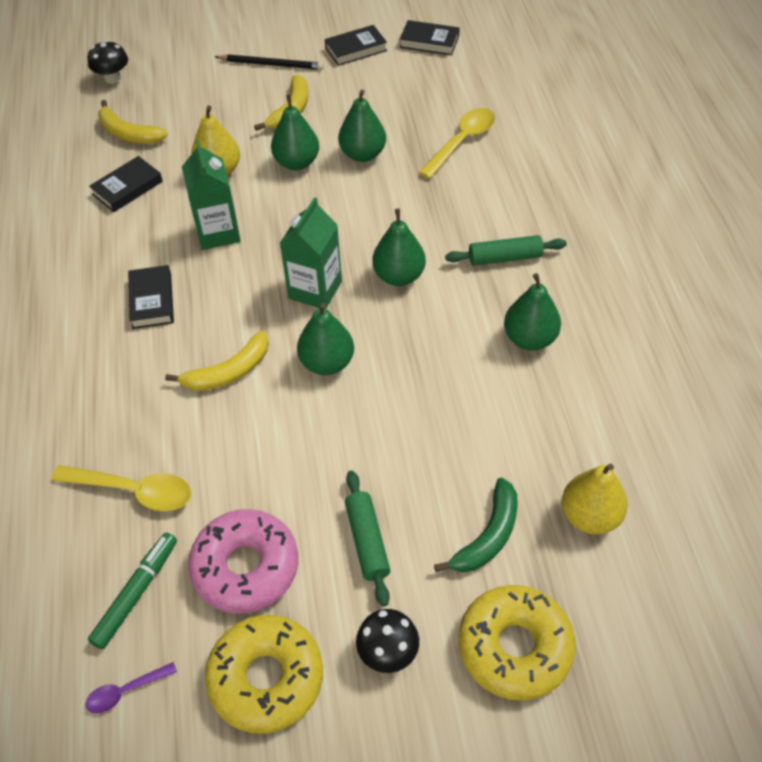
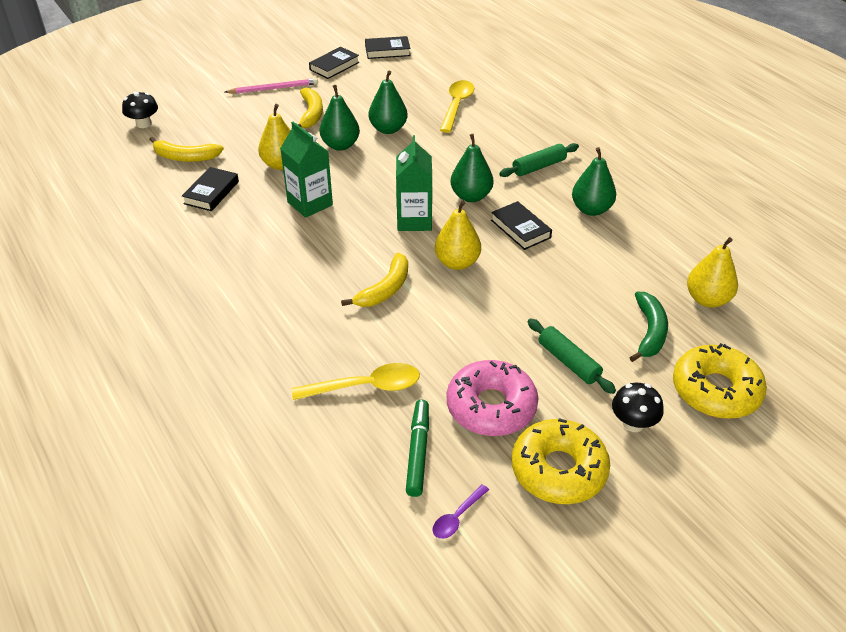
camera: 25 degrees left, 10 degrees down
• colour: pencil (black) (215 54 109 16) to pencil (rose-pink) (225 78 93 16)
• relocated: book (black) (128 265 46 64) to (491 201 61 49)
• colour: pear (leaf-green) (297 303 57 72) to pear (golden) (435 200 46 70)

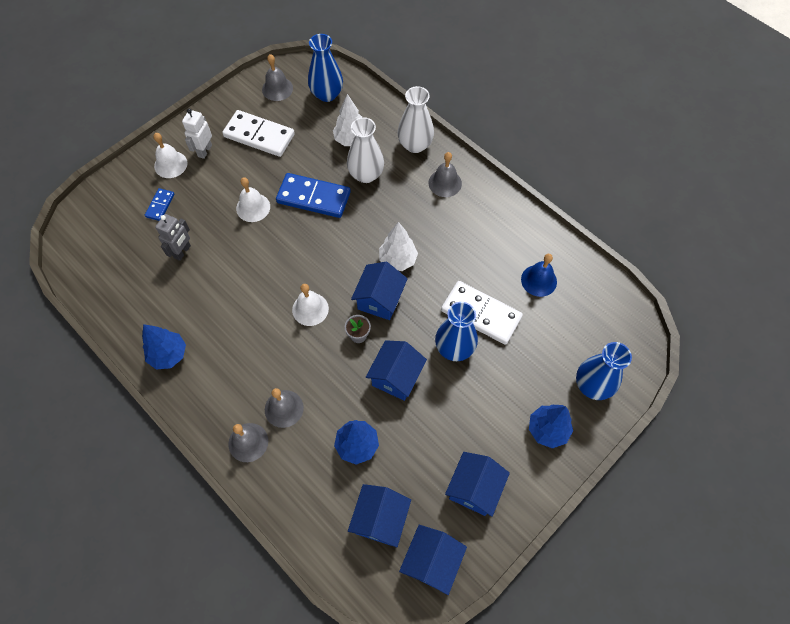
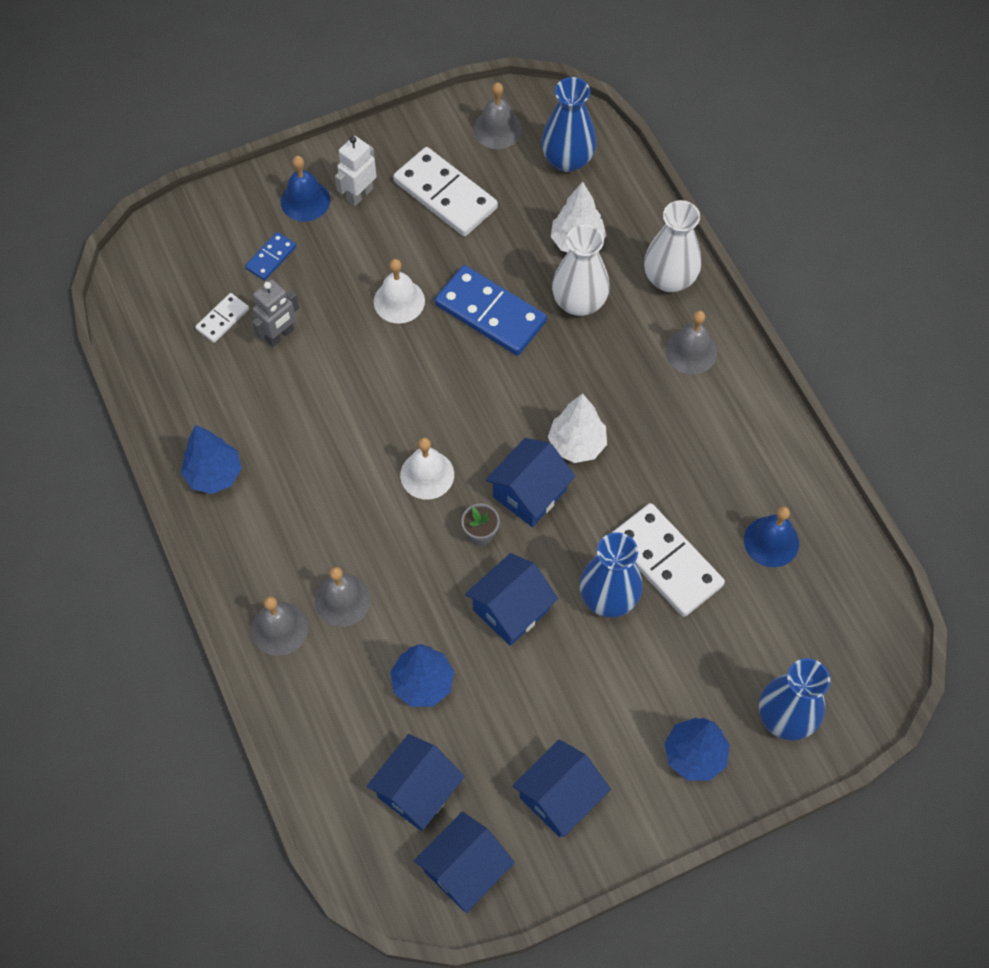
camera: 20 degrees right, 0 degrees up
• colour: bell (white) (154 133 33 45) to bell (cobalt) (281 156 49 66)
• appeared: domino piece (white) (195 293 54 50)

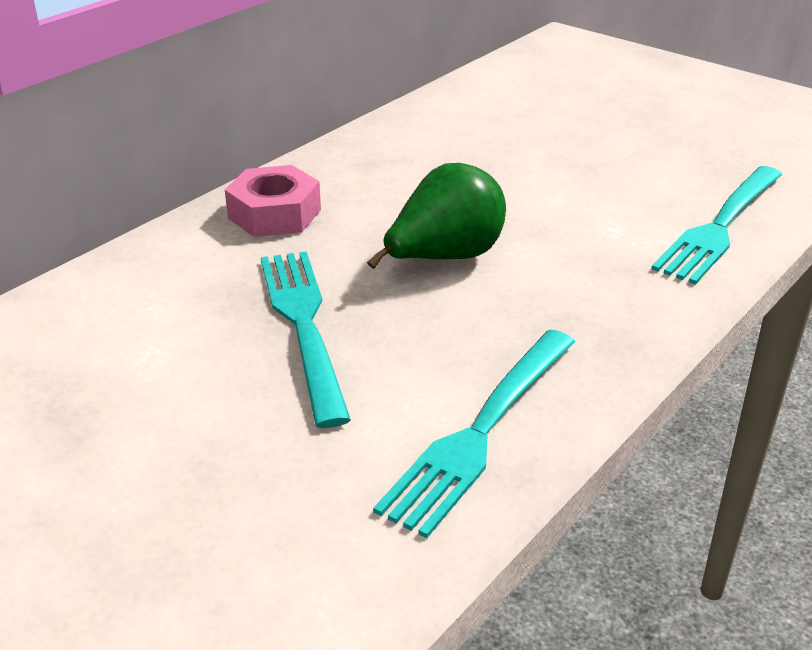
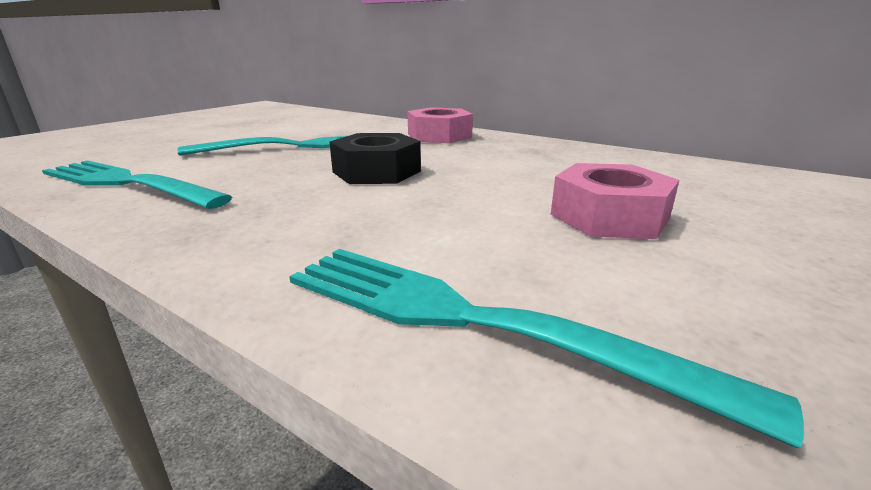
camera: 85 degrees right, 10 degrees down
• exchanged: pear (leaf-green) (367 163 139 106) to hex nut (black) (330 133 91 51)
• appeared: hex nut (rose-pink) (551 163 128 76)

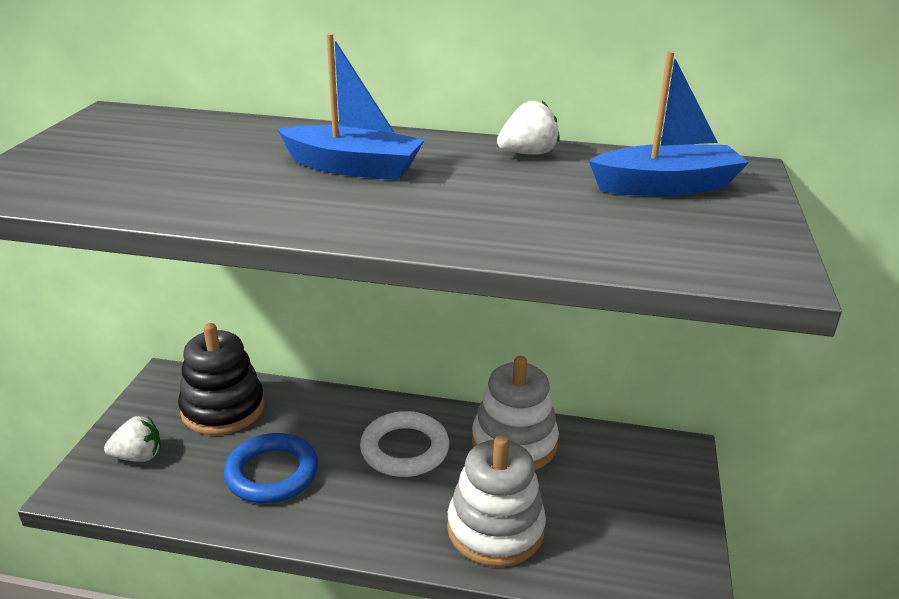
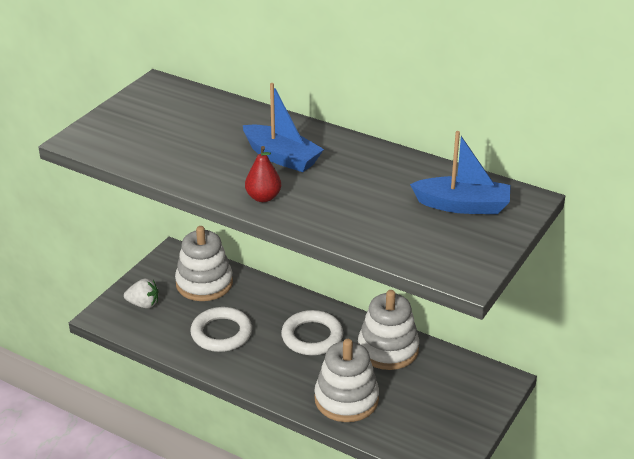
camera: 20 degrees right, 5 degrees up
• missing: toy strawberry (white) (497 100 63 55)
• colour: stacking rings (black) (178 323 86 112) to stacking rings (white) (175 226 58 75)
• colour: torus (cobalt) (224 433 94 70) to torus (white) (191 307 61 45)
• appeared: pear (crimson) (245 146 36 56)

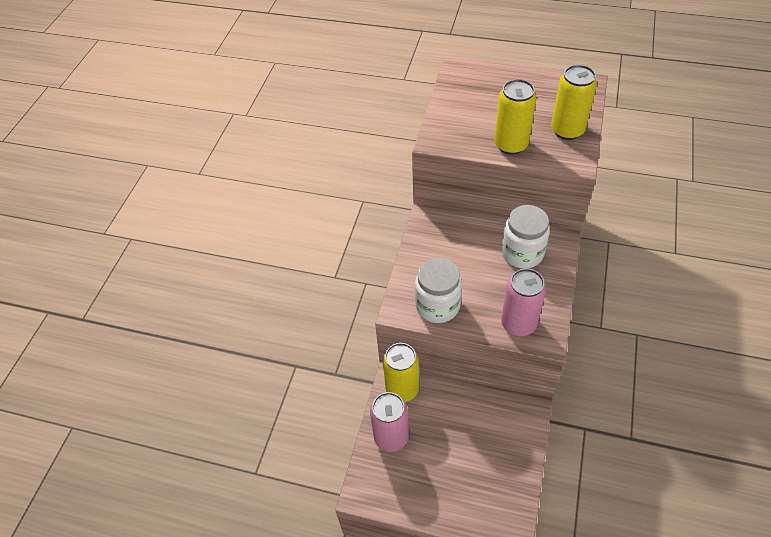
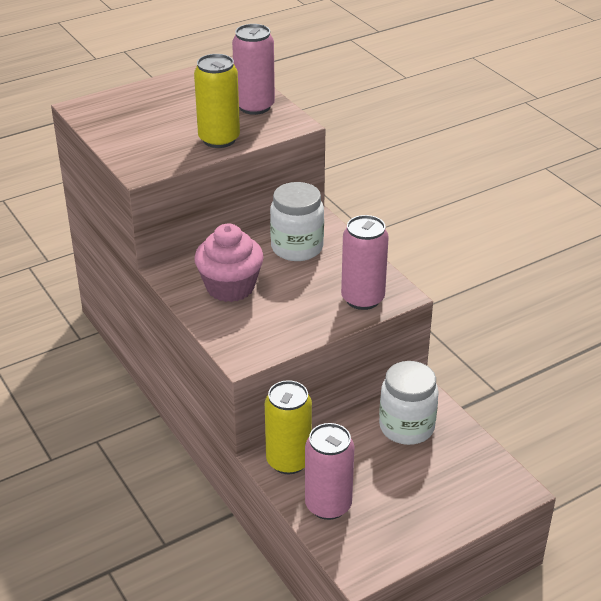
camera: 50 degrees left, 15 degrees down
• colour: tin (golden) (551 65 46 75) to tin (rose-pink) (232 24 43 91)
• relocated: jar (white) (415 258 47 65) to (379 361 60 84)
• appeared: cupcake (rose-pink) (194 224 70 78)

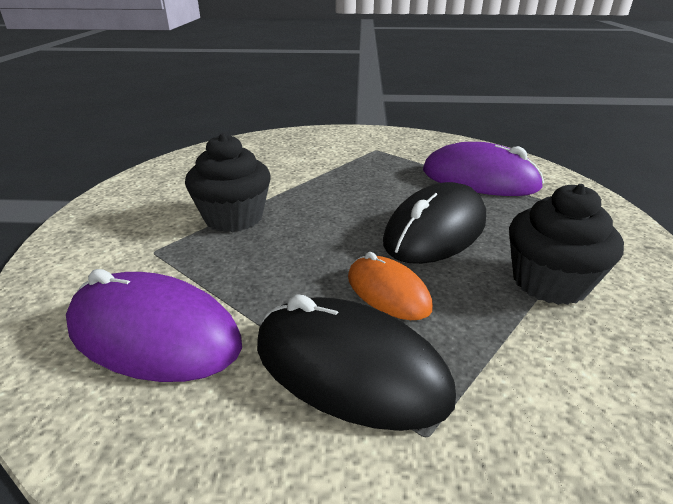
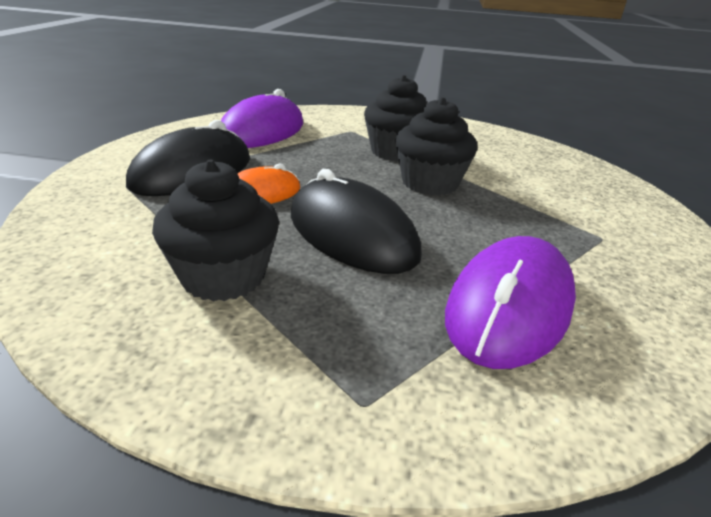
camera: 95 degrees right, 0 degrees up
• appeared: cupcake (black) (396 97 82 99)

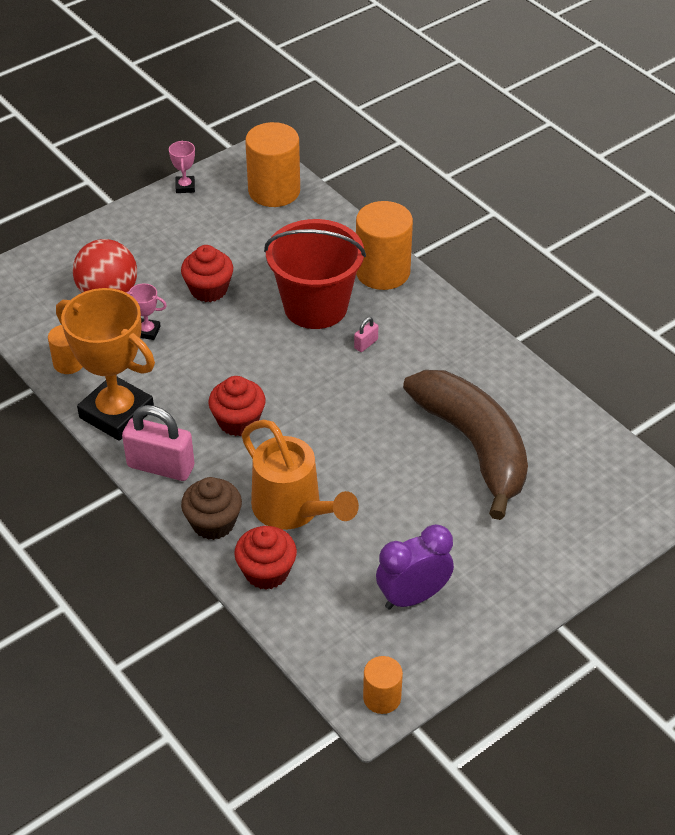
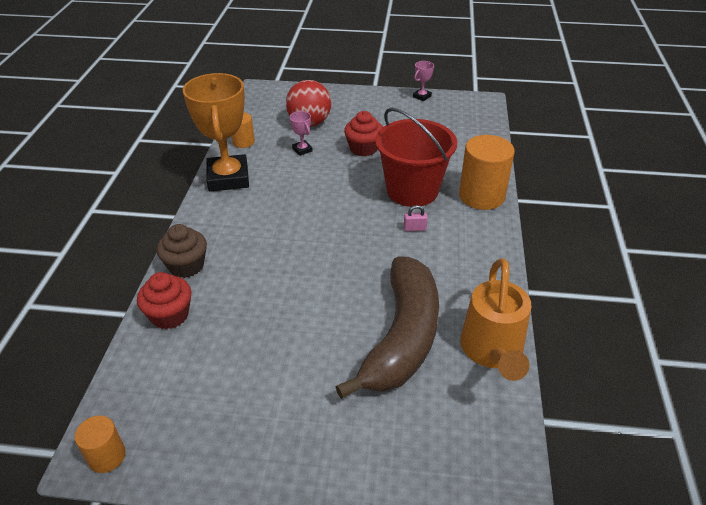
camera: 45 degrees right, 5 degrees down
• missing: solid cylinder (orange-coloured) (245 122 55 85)
• missing: cupcake (crimson) (209 376 56 60)
• missing: small lock (rose-pink) (122 405 72 76)
• relocated: sprinkling can (orange-coloured) (241 420 118 110) to (460 258 71 123)
• missing: alarm clock (purple) (376 524 78 85)

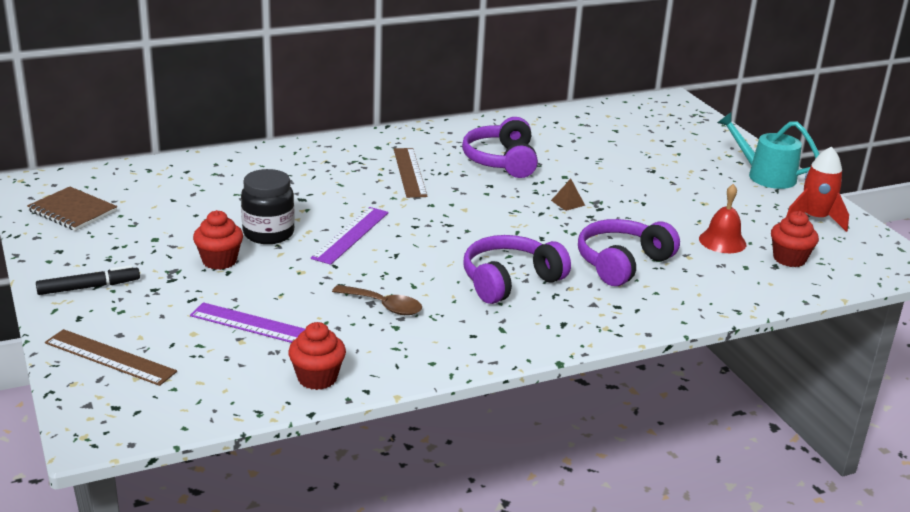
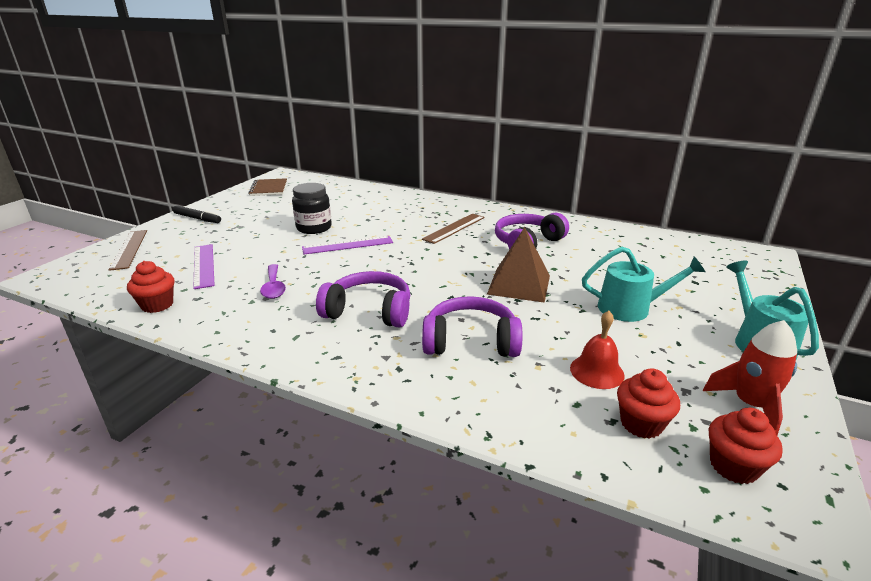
camera: 50 degrees right, 0 degrees up
• size: solid pyramid (dark brown) (551 178 34 33) = (487 227 63 76) x2.47
• relocated: cupcake (crimson) (193 210 50 60) to (709 408 74 76)
• colour: tablespoon (dark brown) (332 285 90 30) to tablespoon (purple) (260 264 26 35)
• appeared: sprinkling can (turquoise) (582 247 124 75)

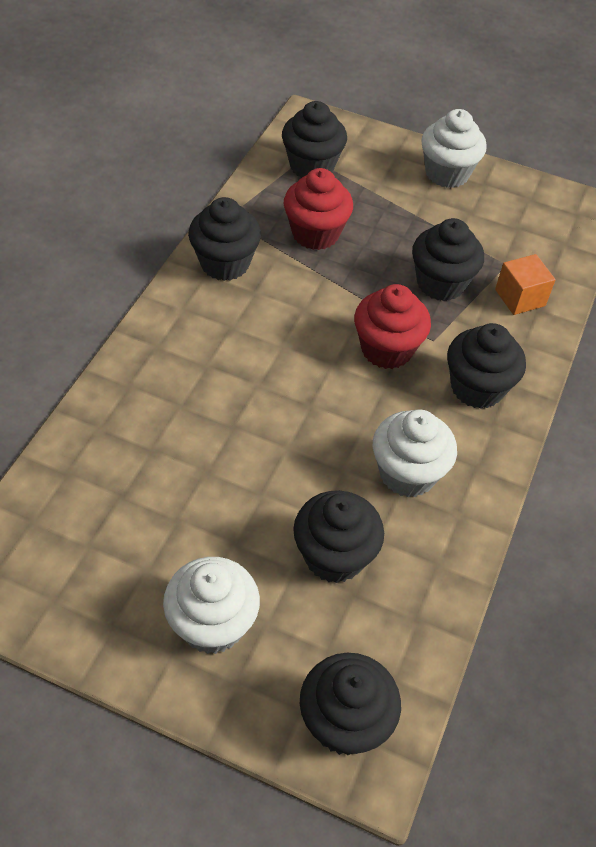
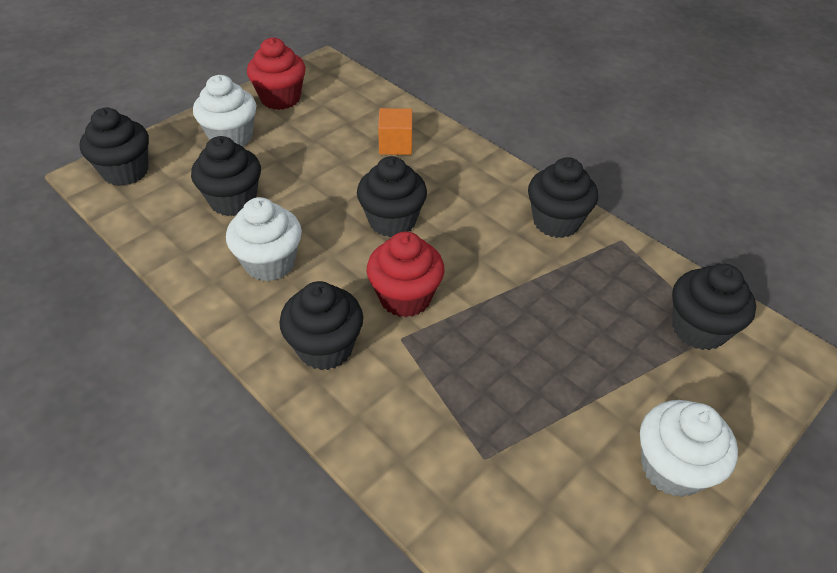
camera: 115 degrees right, 5 degrees down
• relocated: cupcake (crimson) (284 168 69 82) to (247 37 59 73)
• relocated: cupcake (black) (412 218 72 83) to (357 156 70 81)
• relocated: block (orange-coloured) (495 254 61 61) to (378 108 34 47)

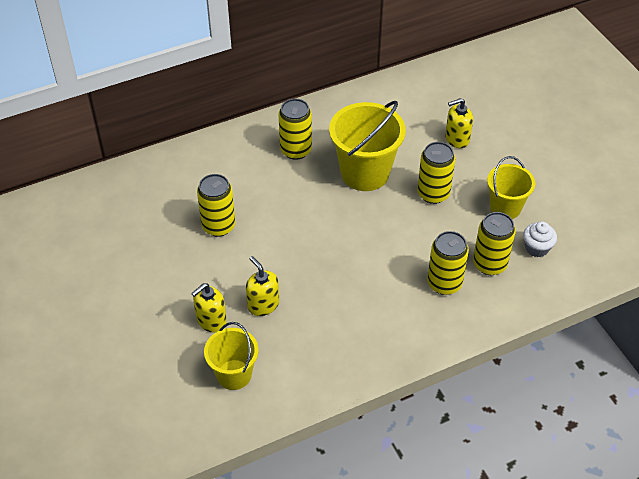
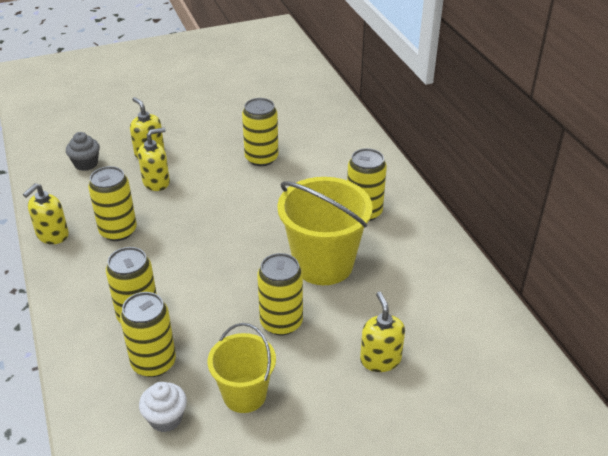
camera: 95 degrees right, 10 degrees down
• exchanged: bucket (golden) (204 322 55 68) to cupcake (ash-grey) (66 132 34 39)
• appeared: tin (golden) (88 166 49 75)
• appeared: pump bottle (golden) (23 183 46 61)

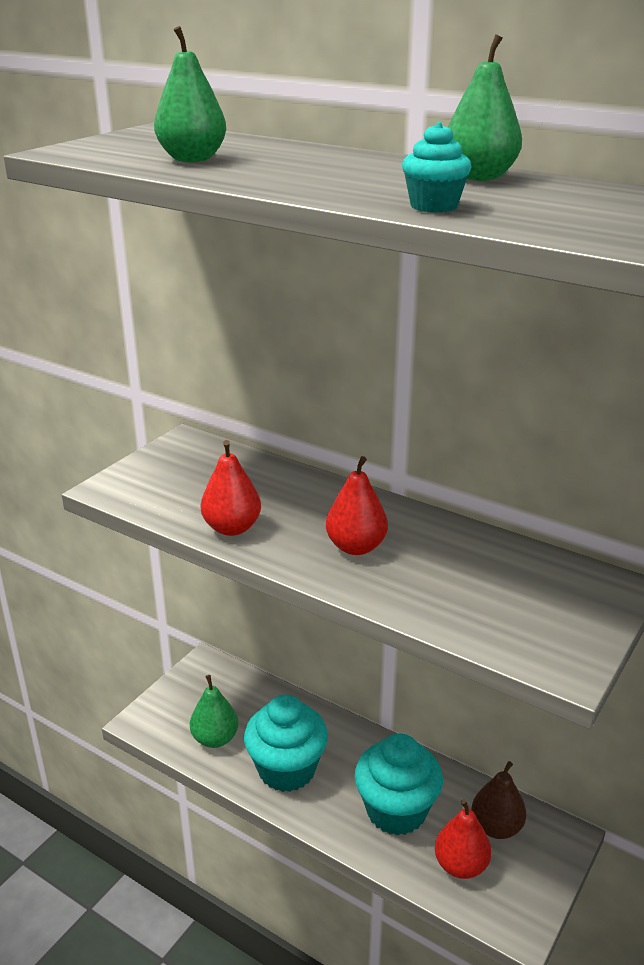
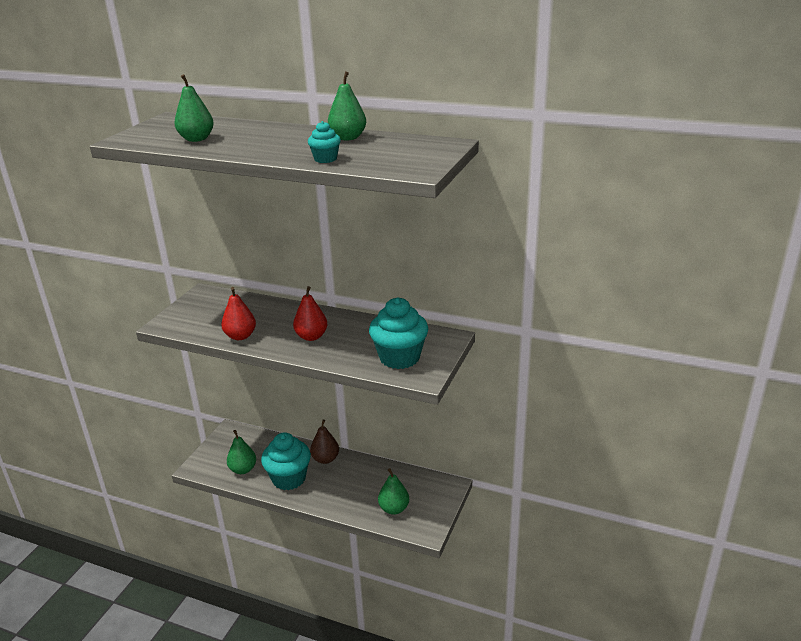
camera: 10 degrees left, 0 degrees up
• relocated: cupcake (turquoise) (355 733 88 103) to (369 298 59 71)
• relocated: pear (dark brown) (472 761 54 78) to (310 420 29 44)
• colour: pear (crimson) (435 799 57 80) to pear (leaf-green) (378 468 31 47)

